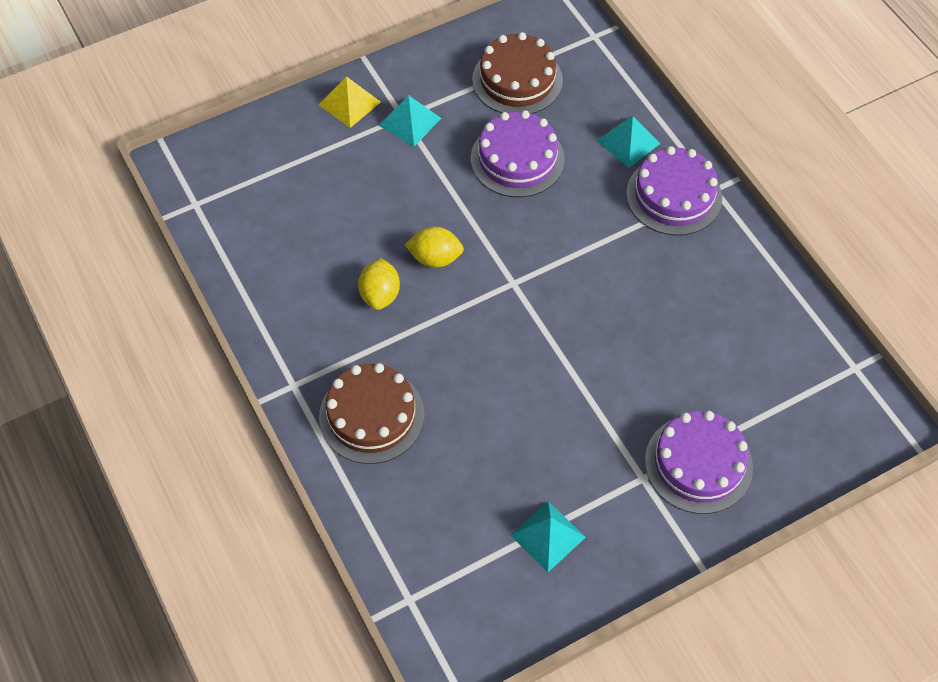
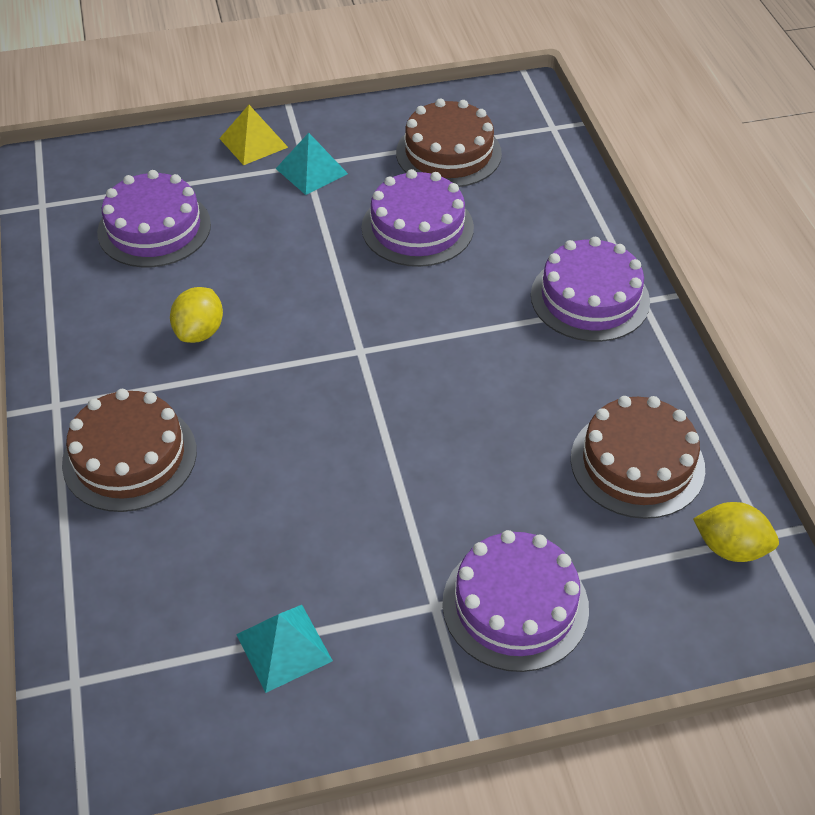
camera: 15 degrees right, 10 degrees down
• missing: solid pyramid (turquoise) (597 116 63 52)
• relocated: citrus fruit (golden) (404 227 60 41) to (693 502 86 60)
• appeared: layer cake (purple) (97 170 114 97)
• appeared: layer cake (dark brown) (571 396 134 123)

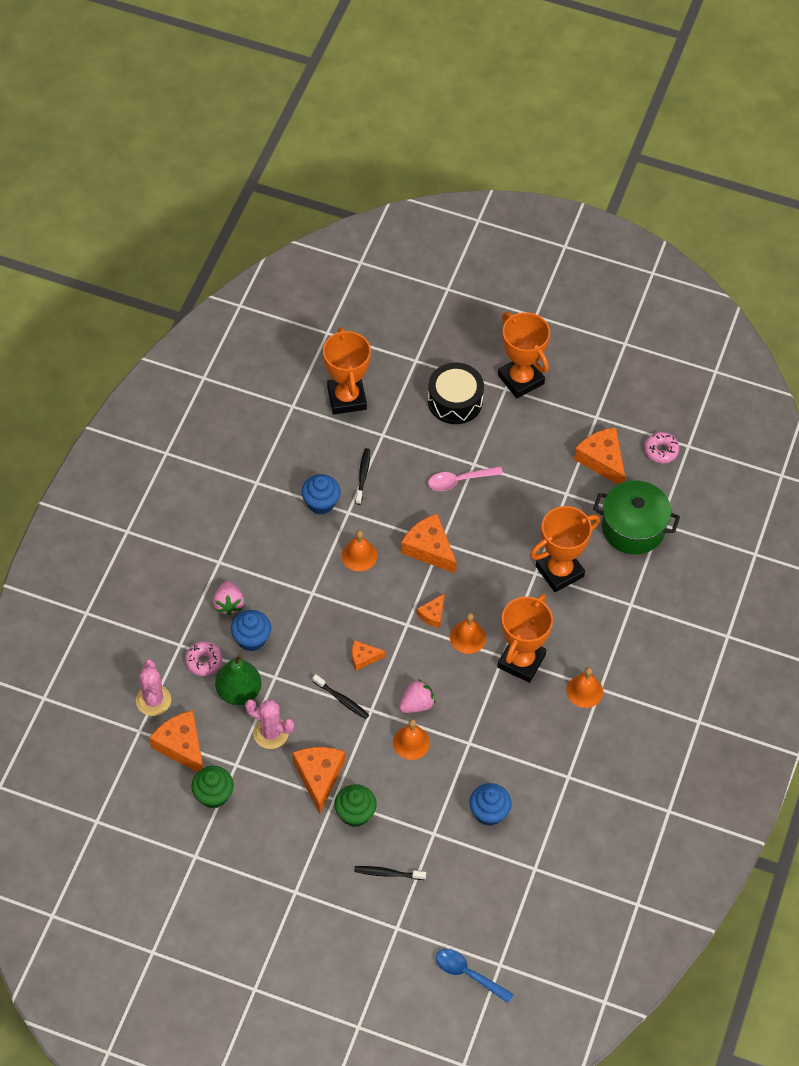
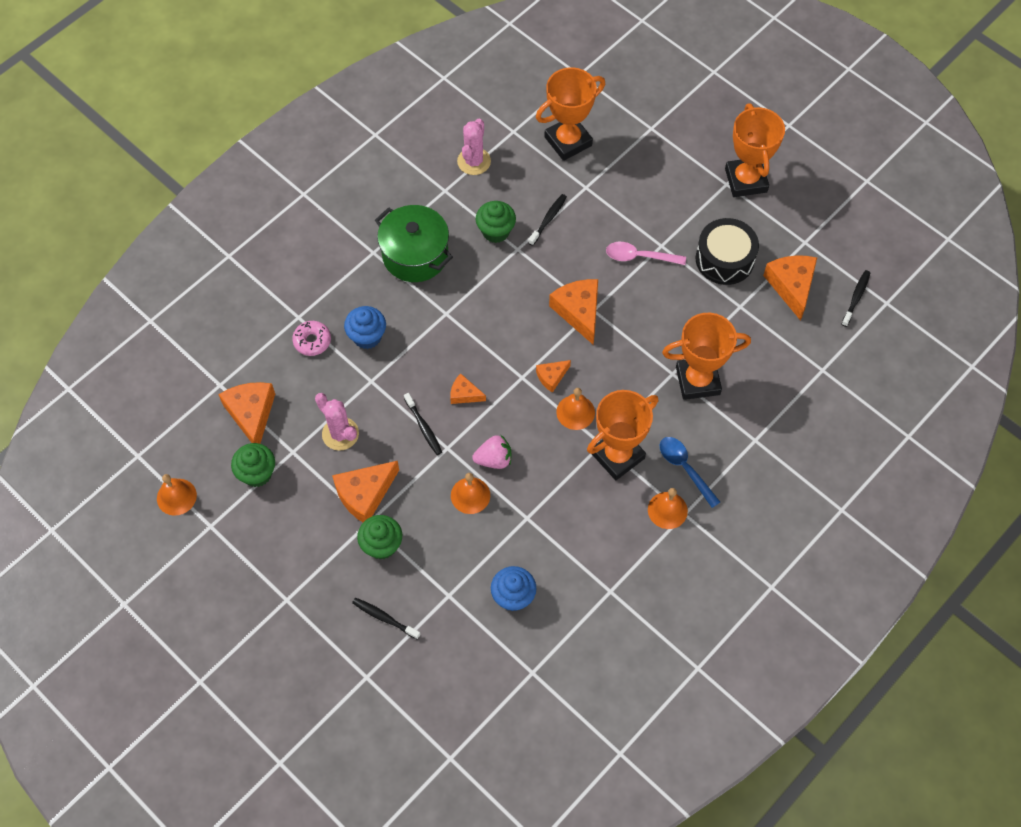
camera: 25 degrees right, 5 degrees up
• spun: award cup (orange-coloured) (323 327 48 88) = (536 67 69 94) 45 degrees clockwise
• relocated: snare drum (black) (428 363 56 61) to (696 218 63 67)
• exchanged: glazed donut (rose-pink) (644 432 36 31) to toothbrush (black) (841 270 29 57)
• colour: cupcake (cobalt) (301 474 40 41) to cupcake (leaf-green) (476 201 40 42)
• relocated: cooking pot (leaf-green) (593 480 87 74) to (375 205 78 77)
• relocated: bell (orange-coloured) (342 530 35 41) to (157 474 40 42)
• missing: toy strawberry (rose-pink) (213 581 31 35)
• missing: pear (leaf-green) (215 654 46 51)
• relocated: cactus (rose-pink) (136 660 35 56) to (457 119 34 56)
• spun: piece of cheese (orange-coloured) (292 747 53 67) = (332 461 67 61) 150 degrees counterclockwise
• relocated: tablespoon (cobalt) (436 949 78 54) to (660 437 60 71)

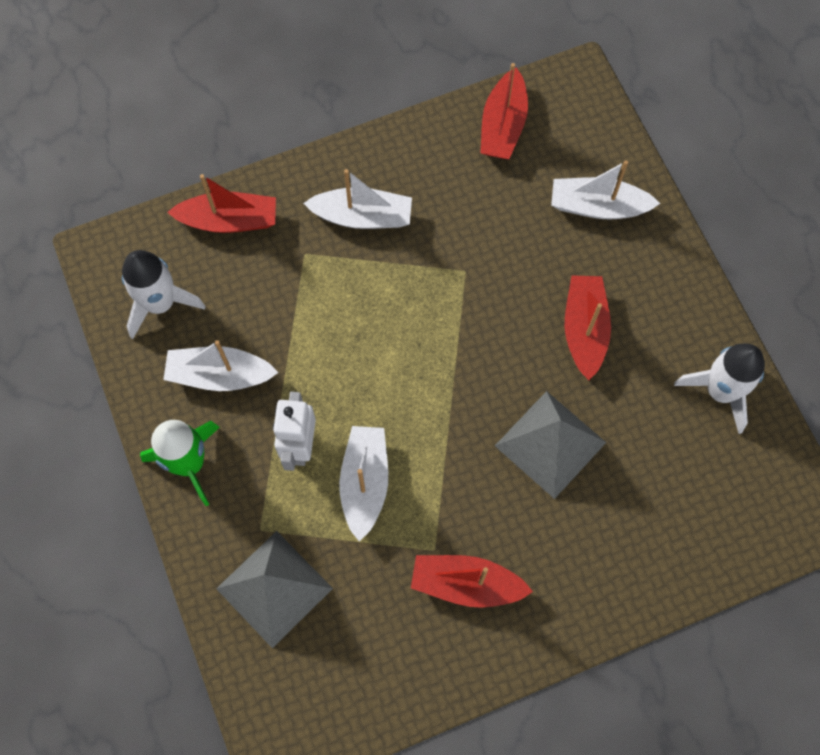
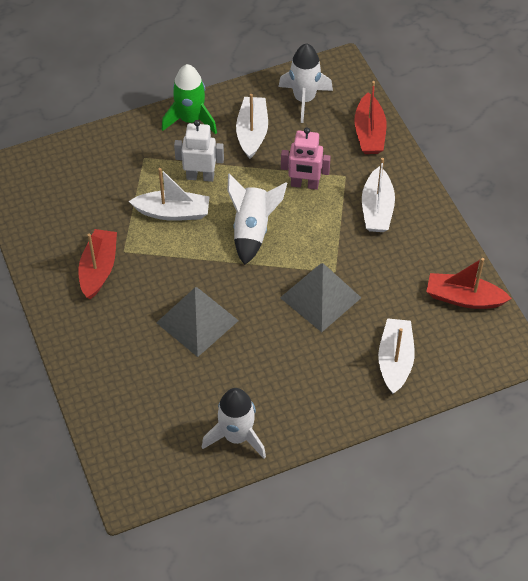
camera: 90 degrees right, 15 degrees down
• missing: boat (crimson) (564 275 47 105)
• relocated: solid pyramid (ash-grey) (216 531 117 117) to (280 263 81 69)
• appeared: robot (rose-pink) (281 128 50 62)
• appeared: toy rocket (white) (227 173 60 92)

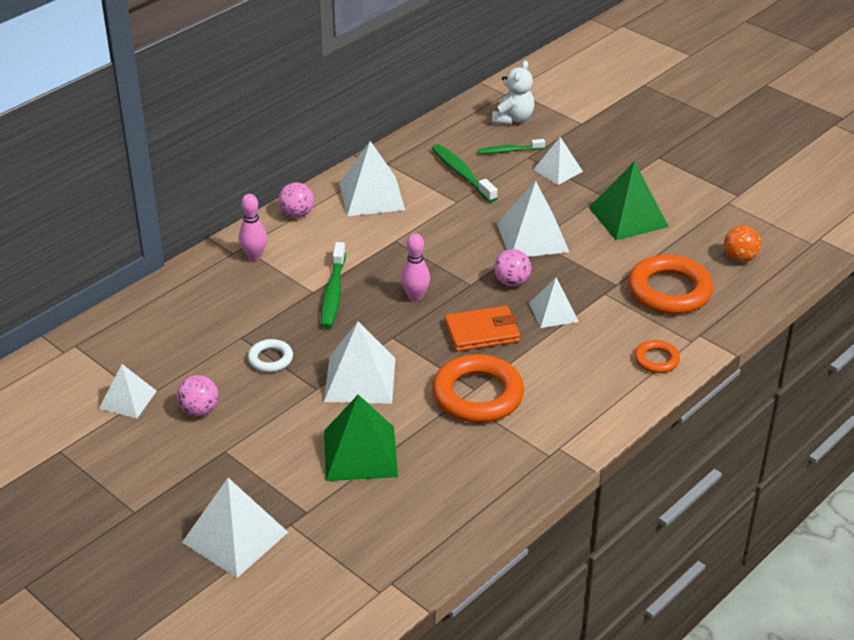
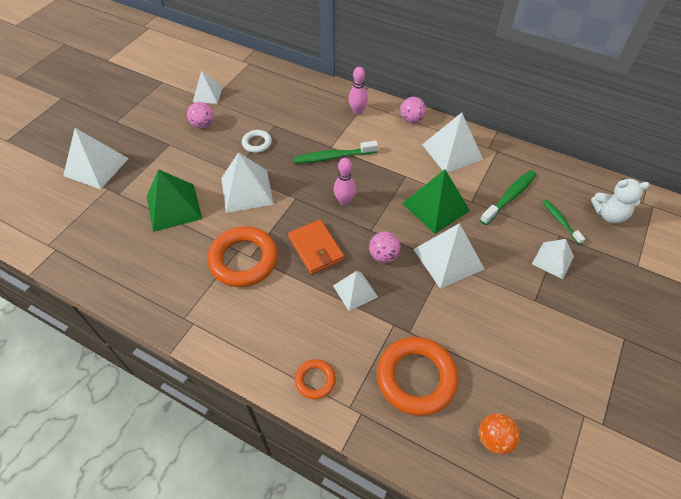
camera: 75 degrees right, 15 degrees up
• relocated: solid pyramid (leaf-green) (589 161 80 79) to (402 169 68 65)

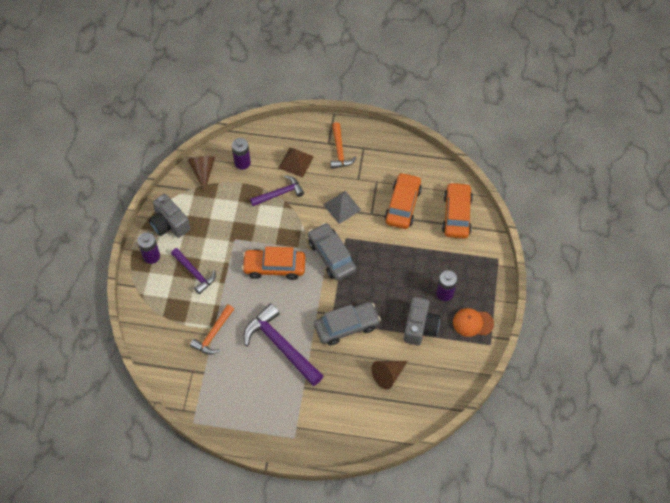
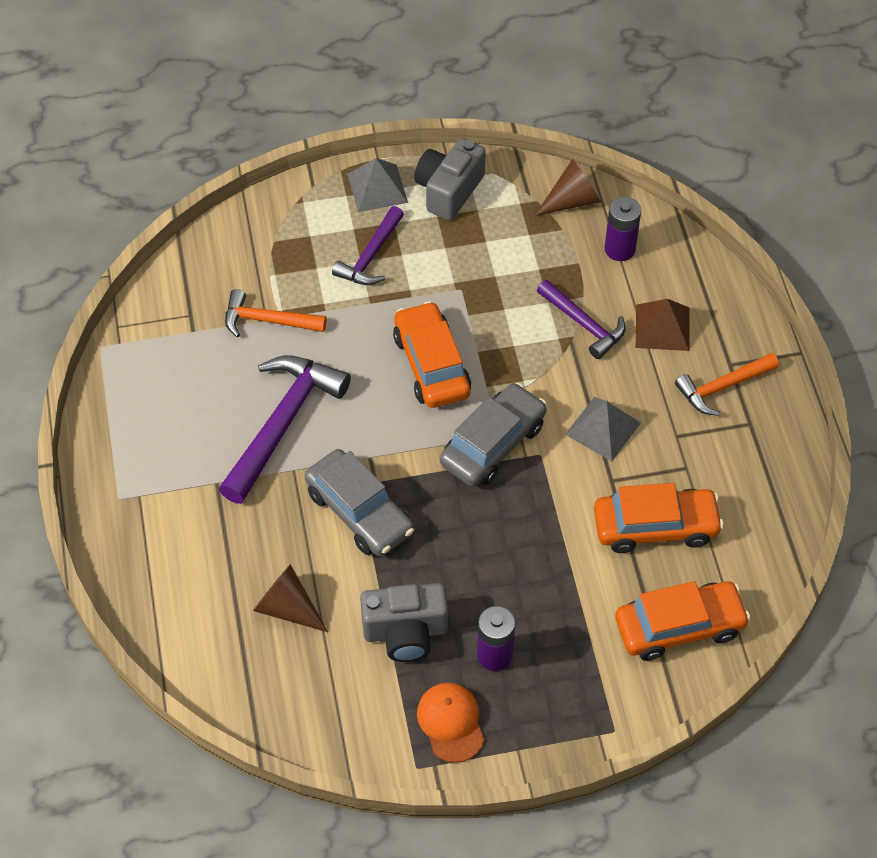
camera: 70 degrees right, 5 degrees down
• exchanged: AA battery (purple) (137 233 23 31) to solid pyramid (ash-grey) (347 158 61 54)

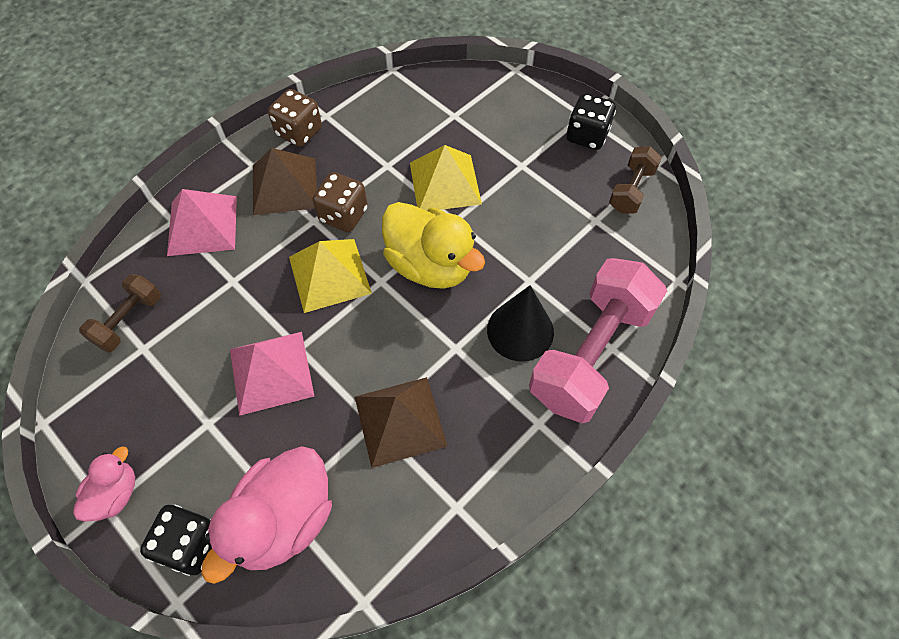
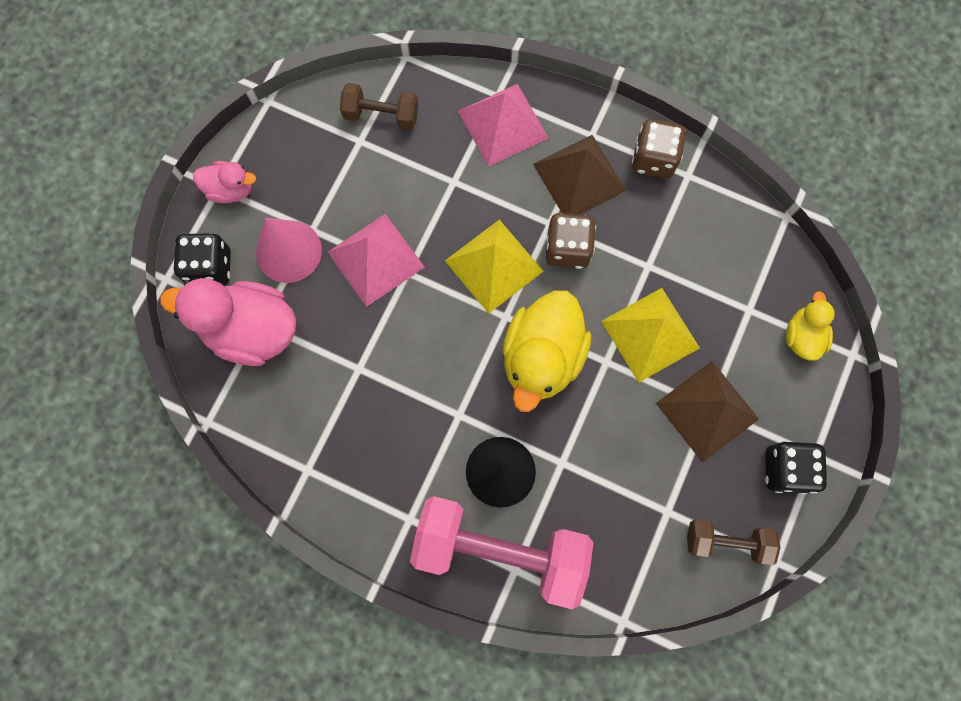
camera: 70 degrees right, 15 degrees up
• relocated: solid pyramid (dark brown) (355 377 93 91) to (656 361 103 102)
• appeared: solid cone (rose-pink) (256 218 66 65)
• appeared: toy duck (golden) (786 291 49 70)

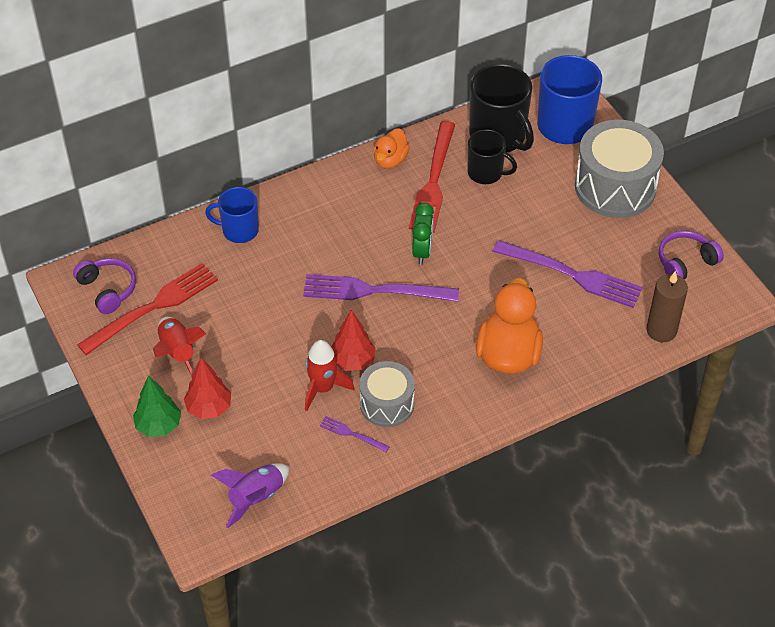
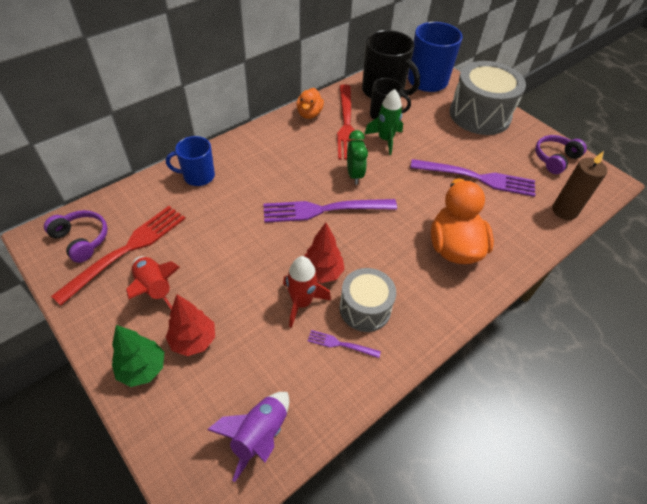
camera: 15 degrees left, 0 degrees up
• appeared: toy rocket (leaf-green) (364 89 39 66)

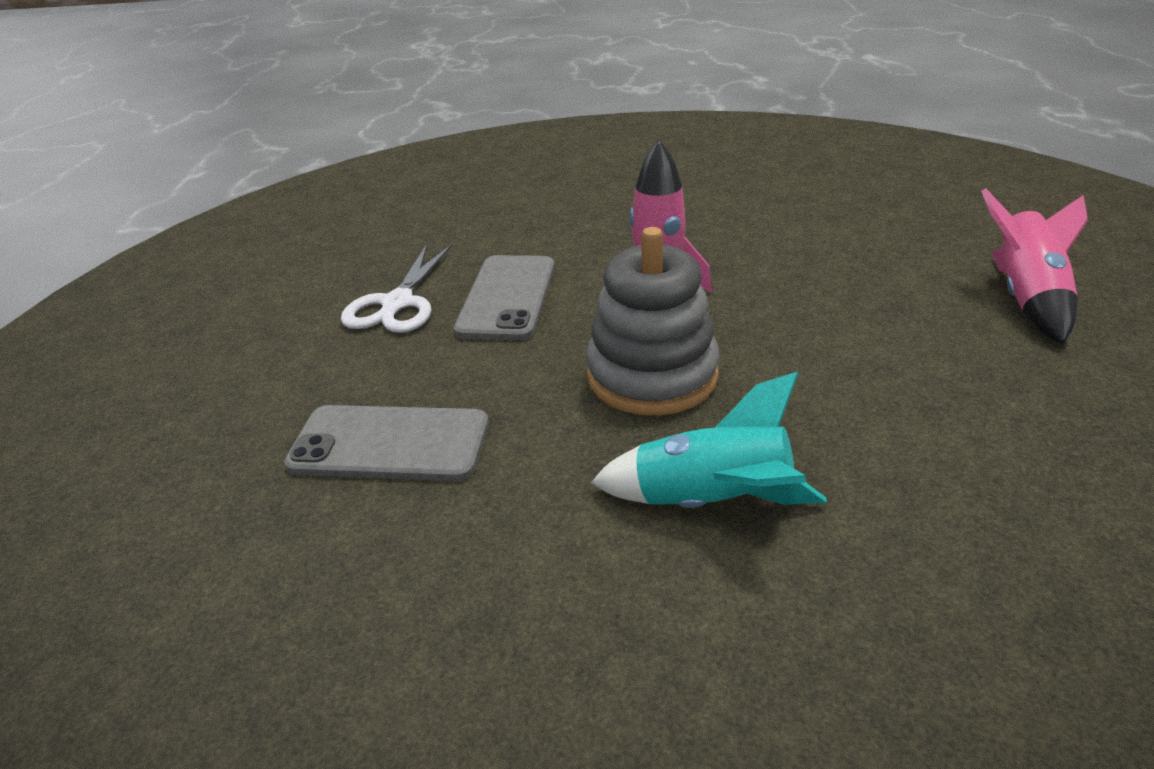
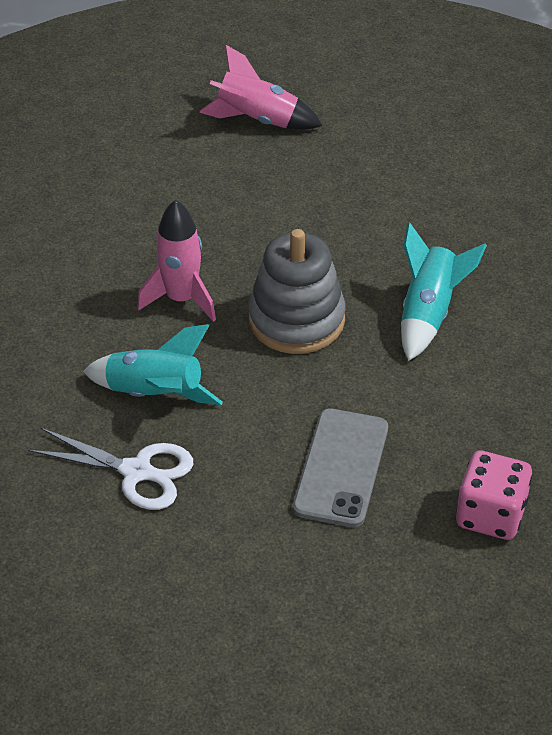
camera: 85 degrees left, 10 degrees up
• exchanged: mobile phone (ash-grey) (454 255 101 85) to toy rocket (turquoise) (83 324 140 81)
• appeared: die (rose-pink) (456 450 76 90)

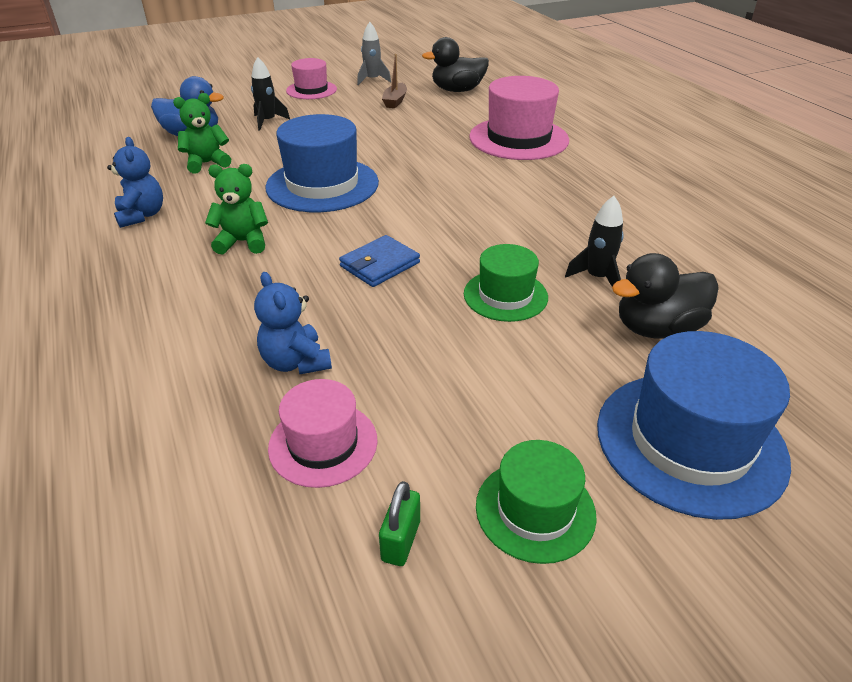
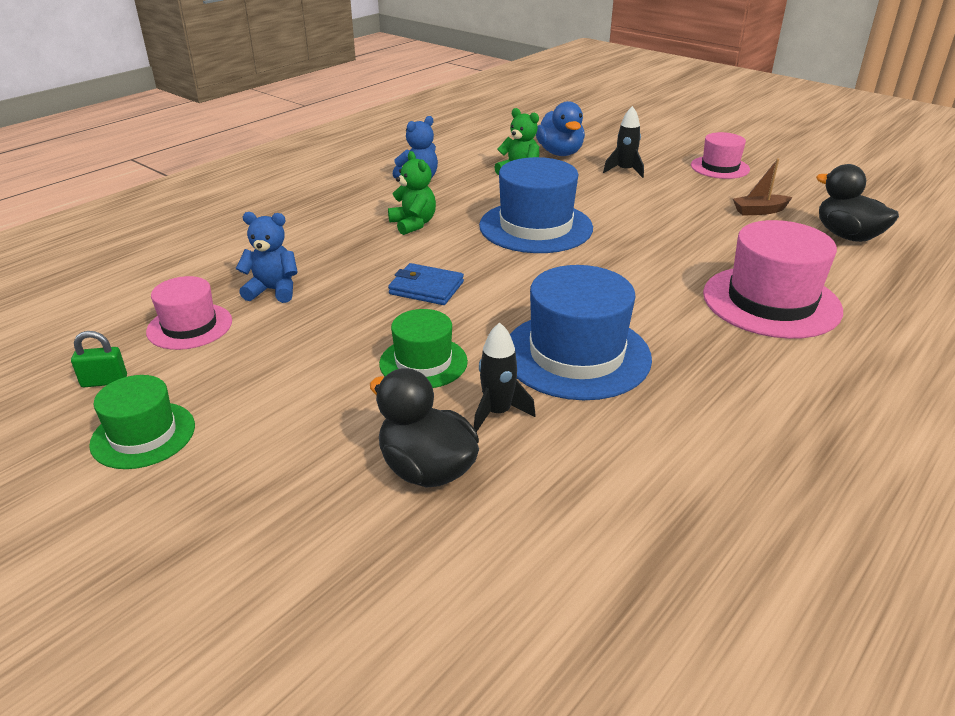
camera: 65 degrees right, 5 degrees down
• missing: toy rocket (ash-grey) (357 22 34 63)
• spun: teddy bear (cobalt) (254 272 78 102) = (236 212 62 91) 60 degrees clockwise
• relocated: top hat (cobalt) (597 331 194 189) to (510 265 142 135)

